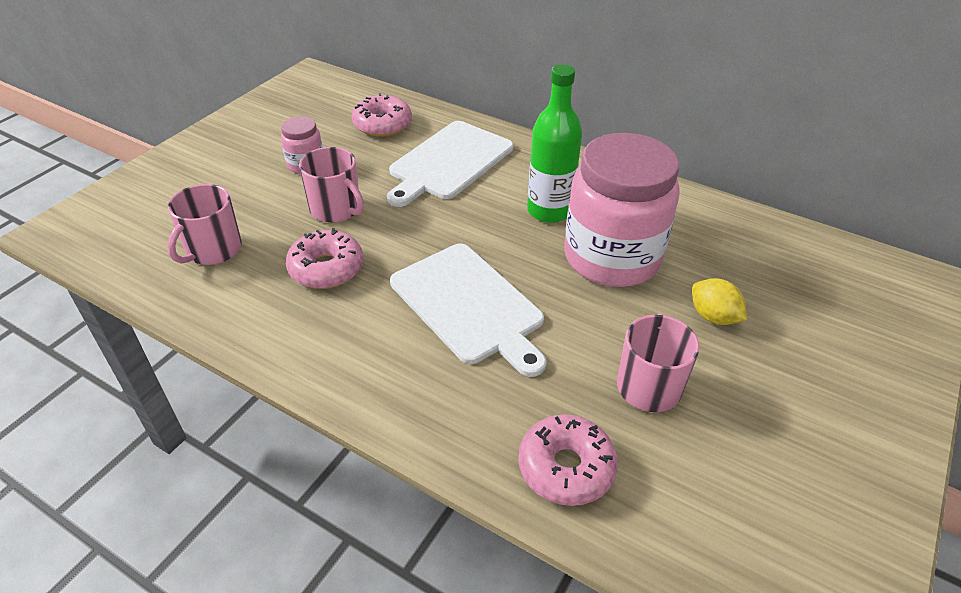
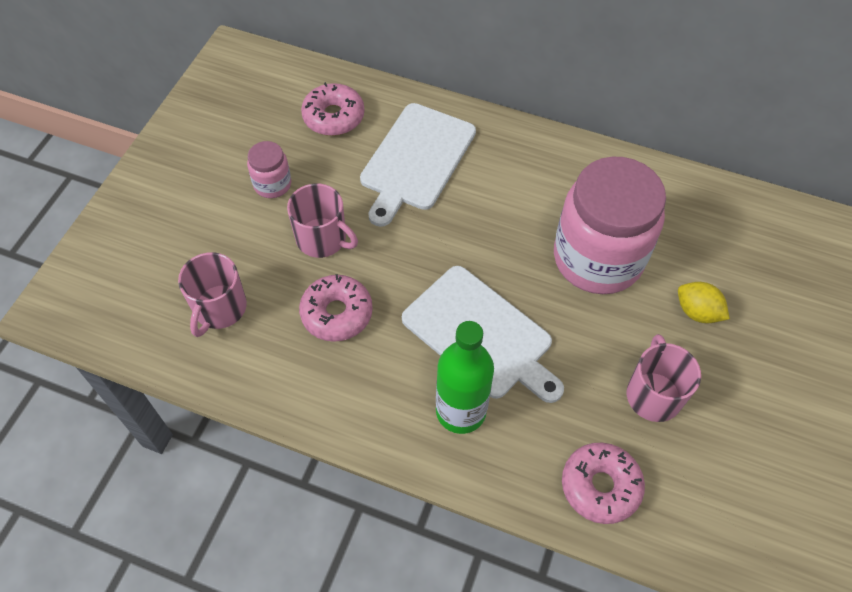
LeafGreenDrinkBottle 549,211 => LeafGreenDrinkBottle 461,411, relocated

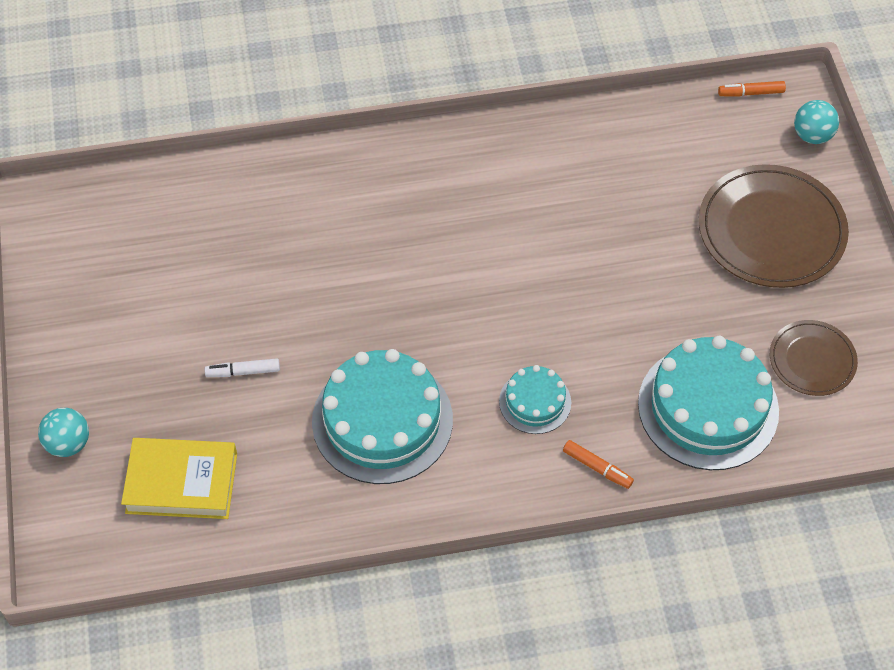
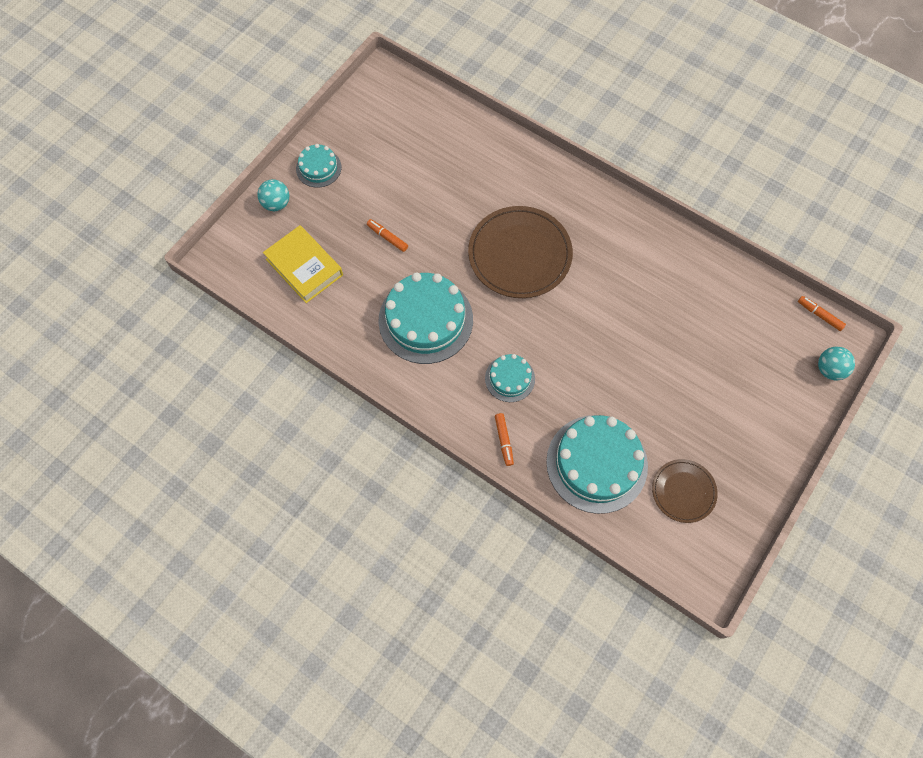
nothing => TealGateau 318,168
RussetDinnerPlate 771,230 => RussetDinnerPlate 519,254, relocated
WhiteFeltPen 243,372 => OrangeColouredFeltPen 387,237

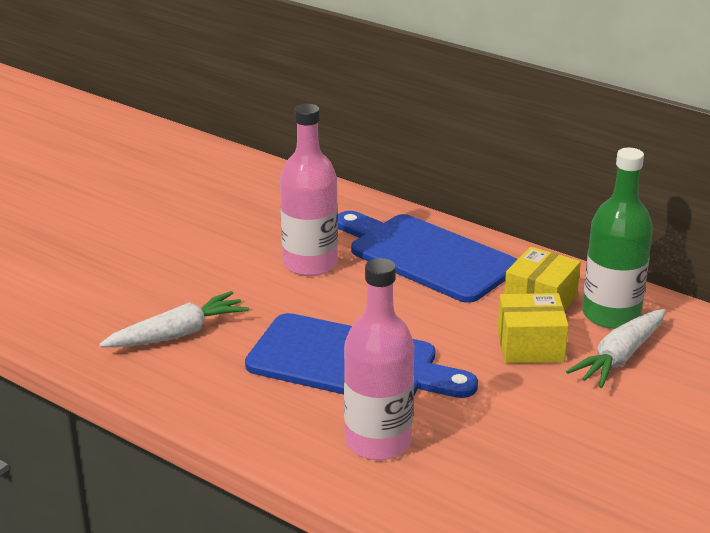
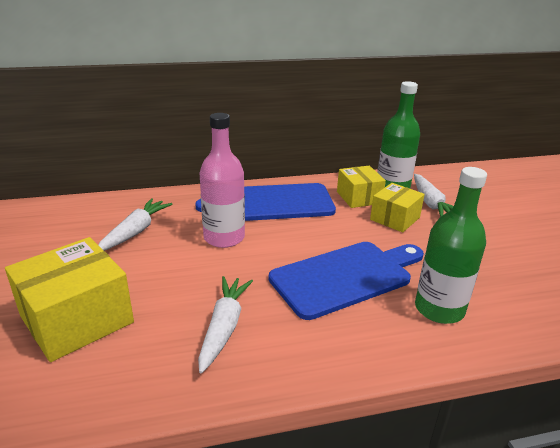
nothing => BrightYellowParcel 77,319
nothing => WhiteCarrot 135,232
RosePinkDrinkBottle 378,442 => LeafGreenDrinkBottle 439,309

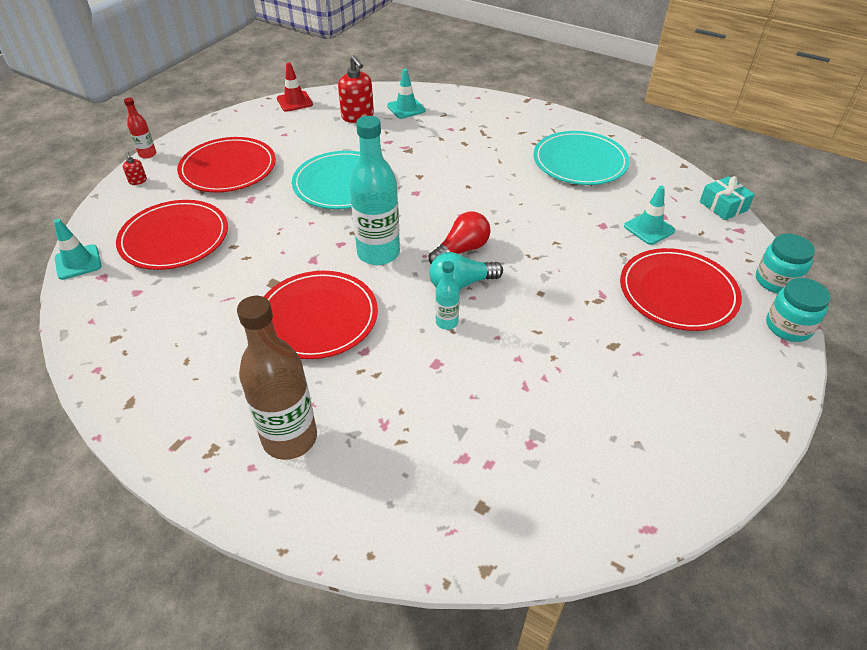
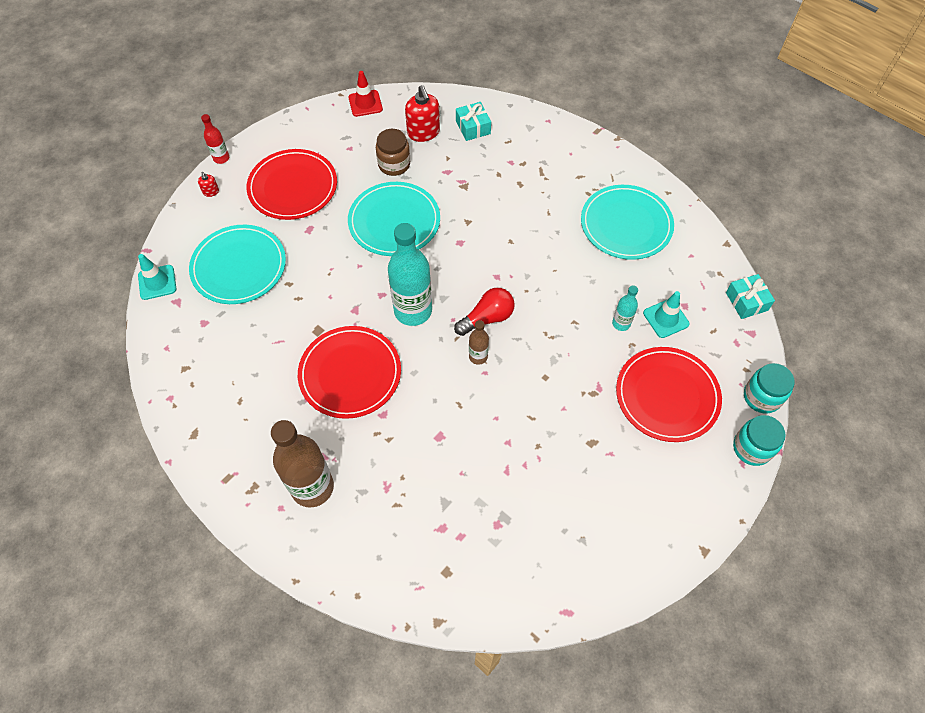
nothing => RussetJamJar 394,164
TealDrinkBottle 447,322 => TealDrinkBottle 621,323, relocated
TealTrafficCone 406,108 => TealWrappedGift 473,127
TealLightBulb 461,284 => RussetDrinkBottle 478,357
CrimsonDinnerPlate 174,238 => TealDinnerPlate 239,266

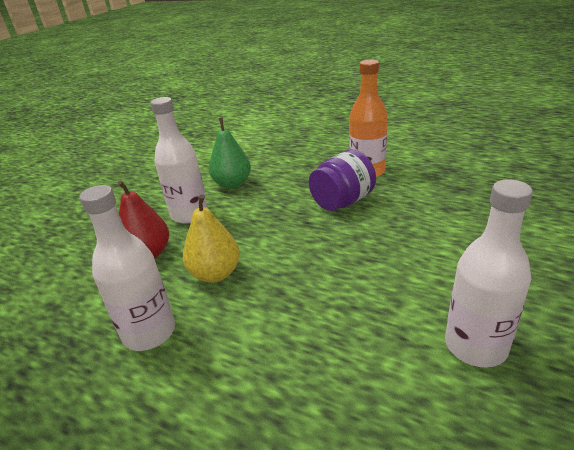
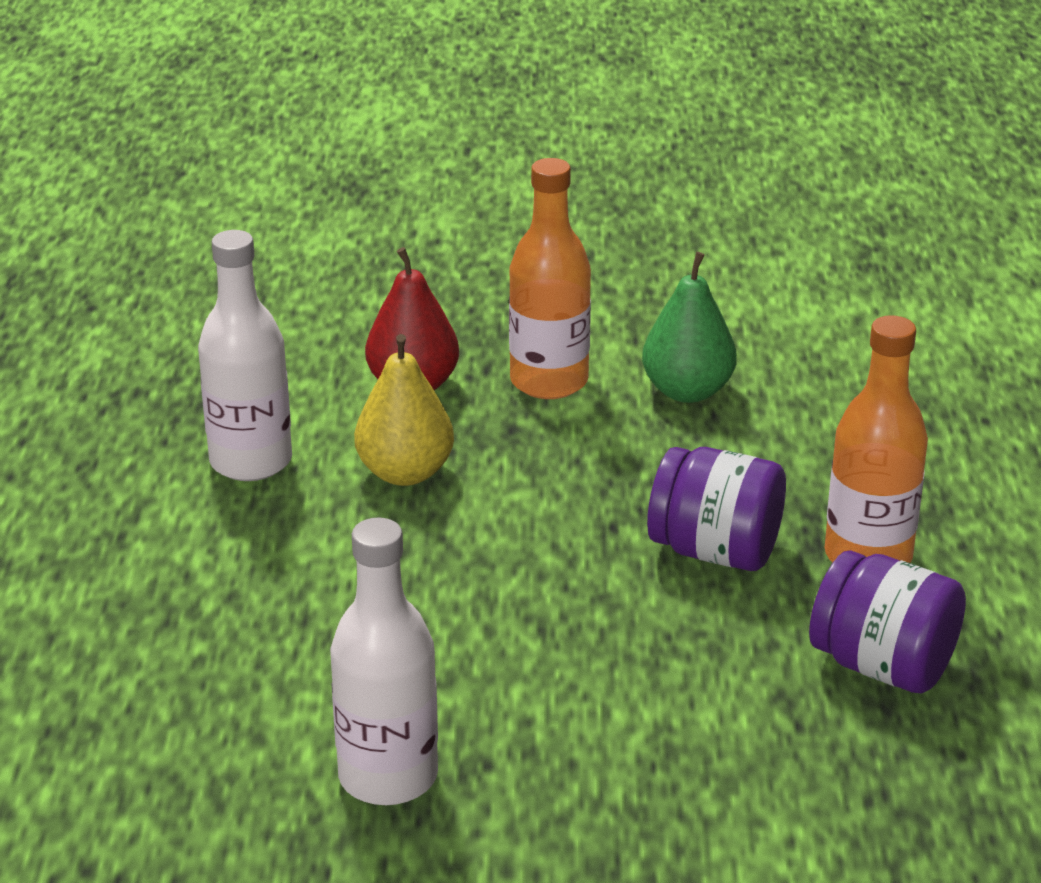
nothing => PurpleJamJar 882,665
WhiteDrinkBottle 189,214 => OrangeColouredDrinkBottle 549,381

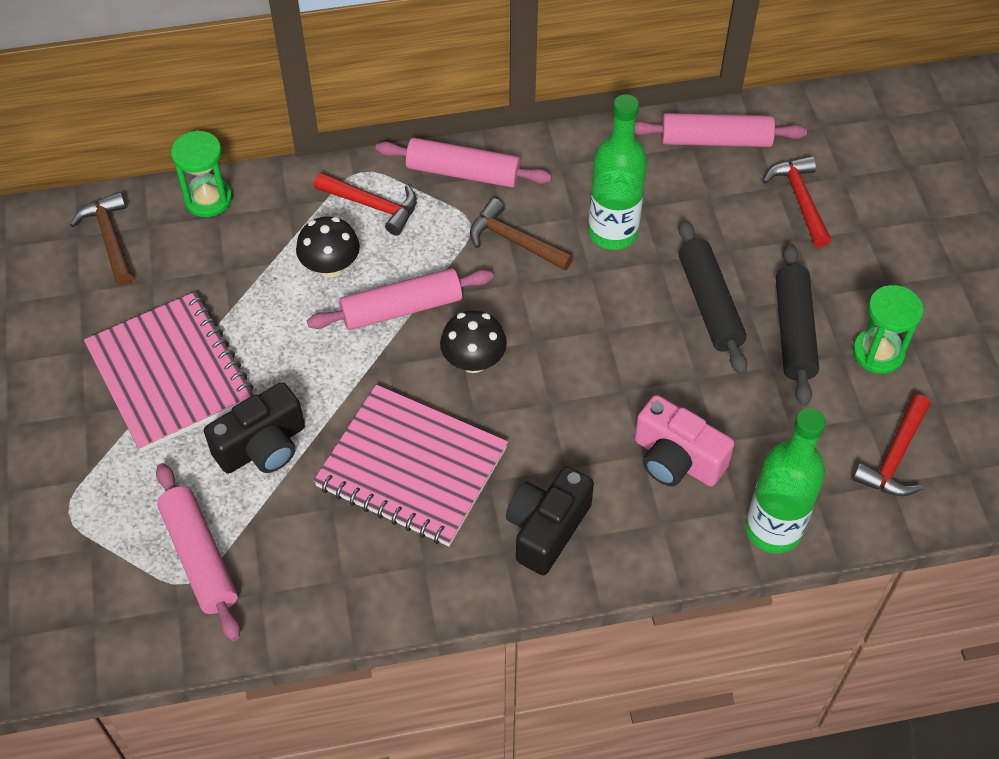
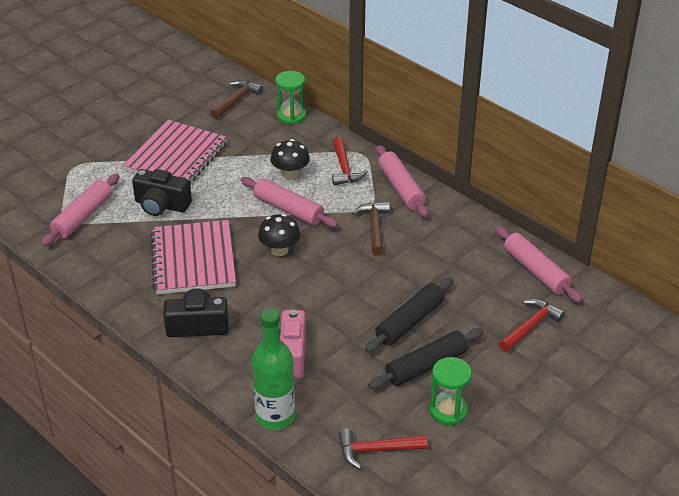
LeafGreenDrinkBottle 612,233 => nothing

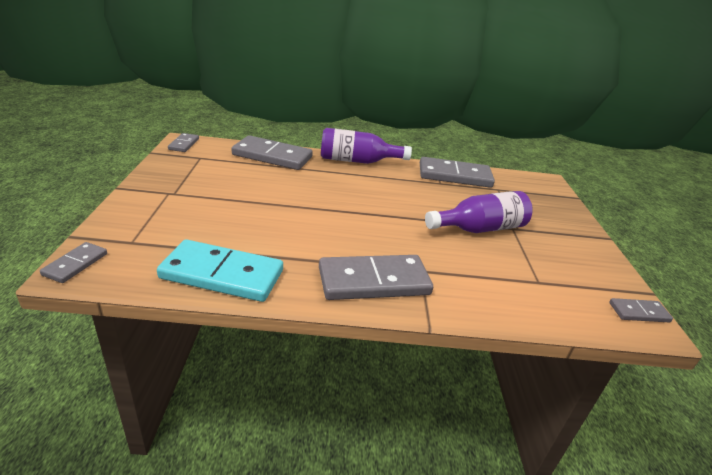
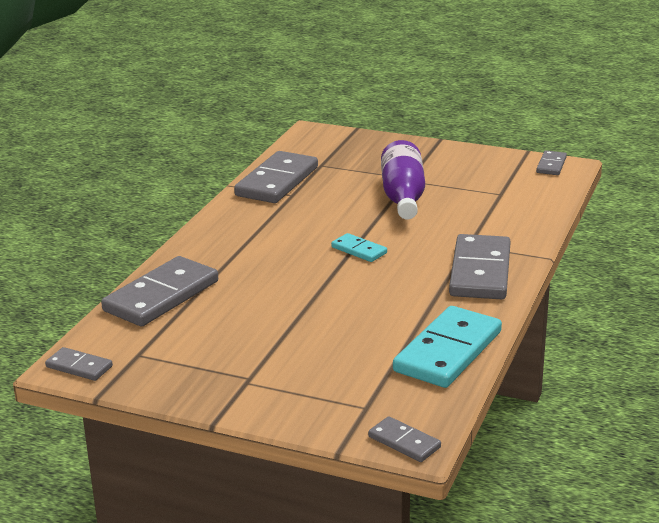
PurpleDrinkBottle 357,161 => nothing
nothing => TealDomino 359,250

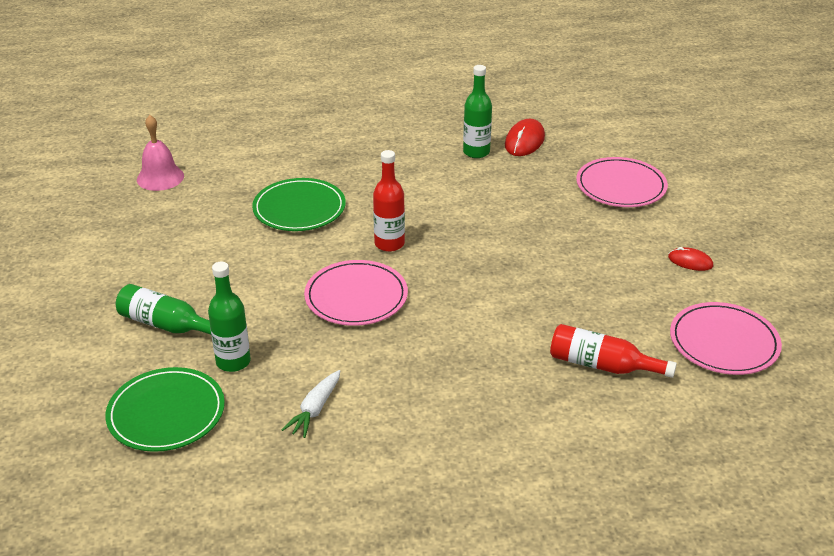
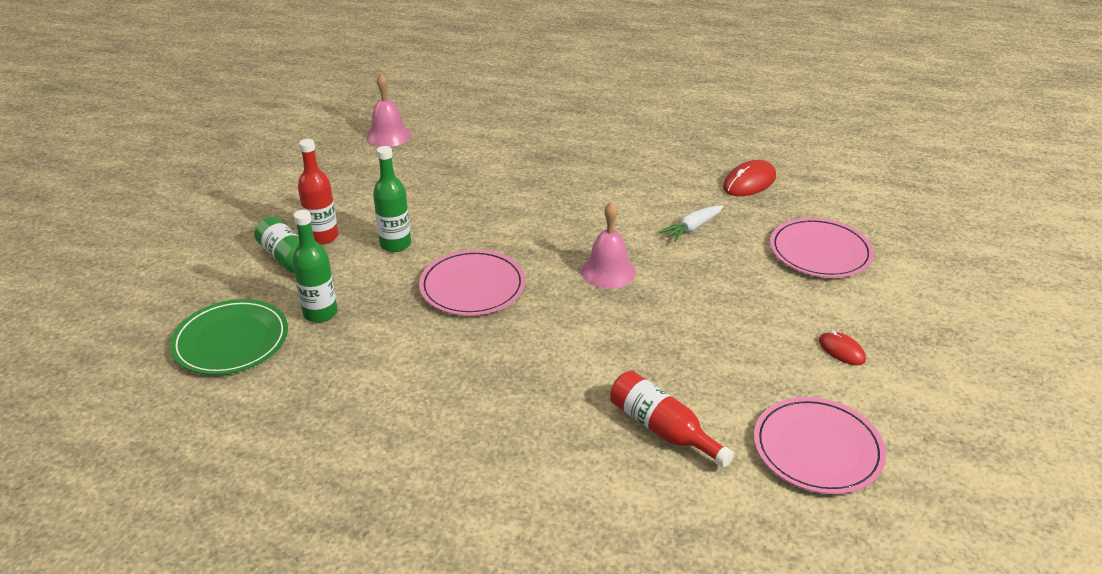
LeafGreenDinnerPlate 299,208 => nothing
nothing => RosePinkBell 608,271
WhiteCarrot 315,410 => WhiteCarrot 692,228, relocated
CrimsonDrinkBottle 389,244 => CrimsonDrinkBottle 323,236, relocated
LeafGreenDrinkBottle 476,152 => LeafGreenDrinkBottle 395,244, relocated

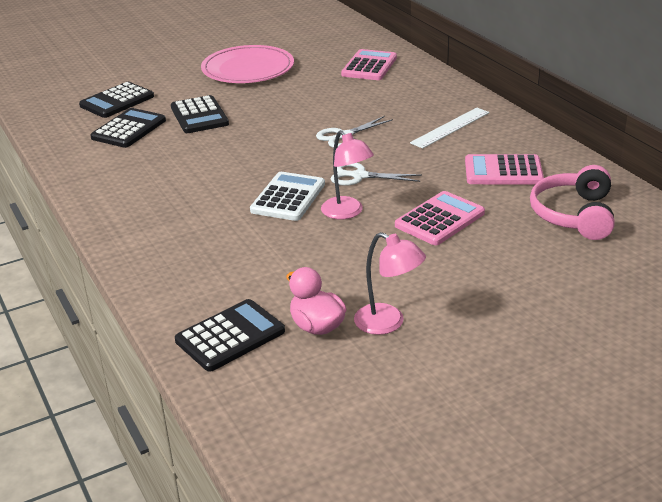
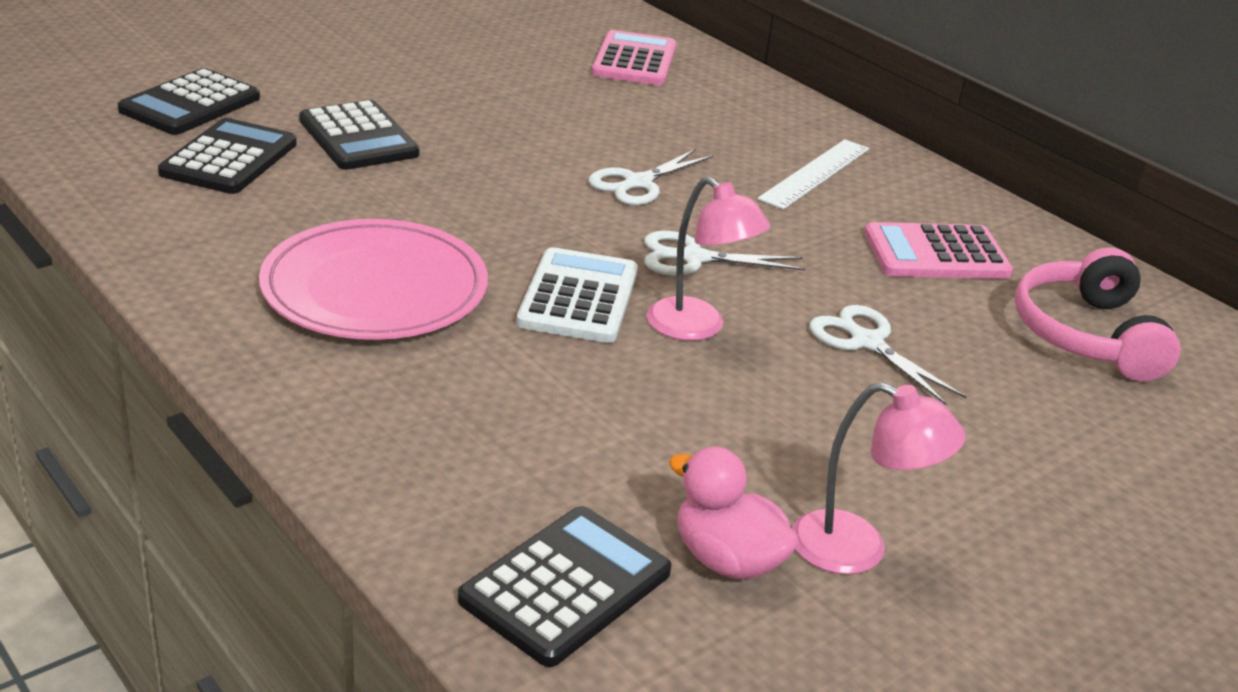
RosePinkDinnerPlate 248,69 => RosePinkDinnerPlate 375,288, relocated
RosePinkPocketCalculator 439,219 => WhitePairOfScissors 866,342

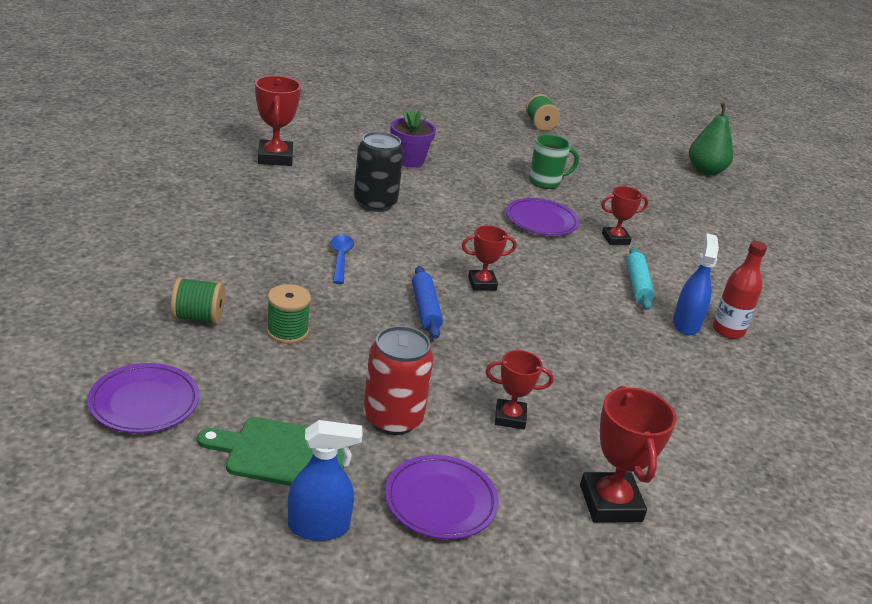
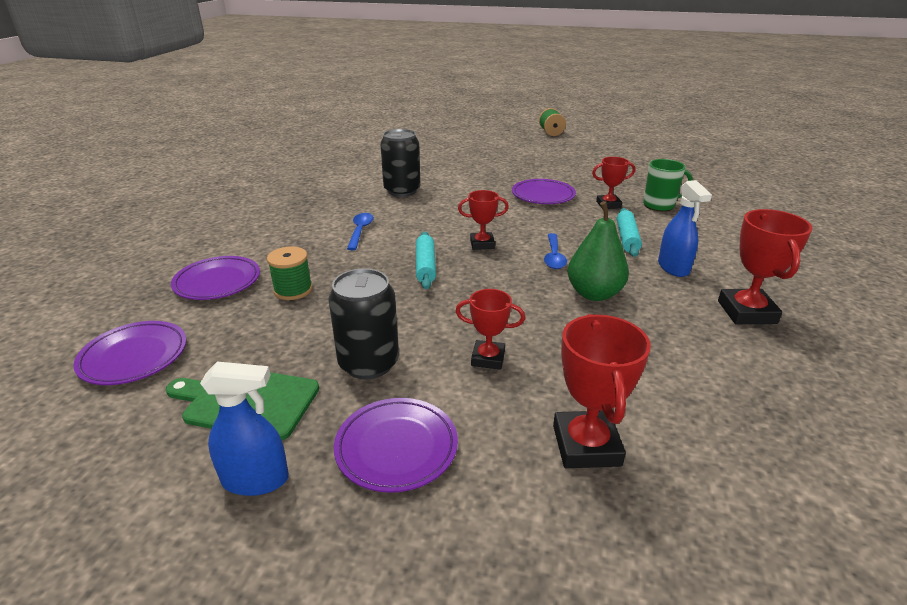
PurplePottedPlant 409,160 => nothing
CrimsonDrinkBottle 728,331 => nothing
nothing => RoyalBlueTablespoon 554,257
CrimsonAwardCup 275,158 => CrimsonAwardCup 746,312, relocated
LeafGreenTeaMug 546,182 => LeafGreenTeaMug 660,205, relocated
LeafGreenPear 705,171 => LeafGreenPear 594,294, relocated
LeafGreenBobbin 198,317 => PurpleDinnerPlate 217,282
CrimsonTin 393,418 => BlackTin 369,363
RoyalBluePastryRoller 426,309 => TealPastryRoller 425,266
RoyalBlueSprayCleaner 686,324 => RoyalBlueSprayCleaner 673,268, 150 degrees clockwise

